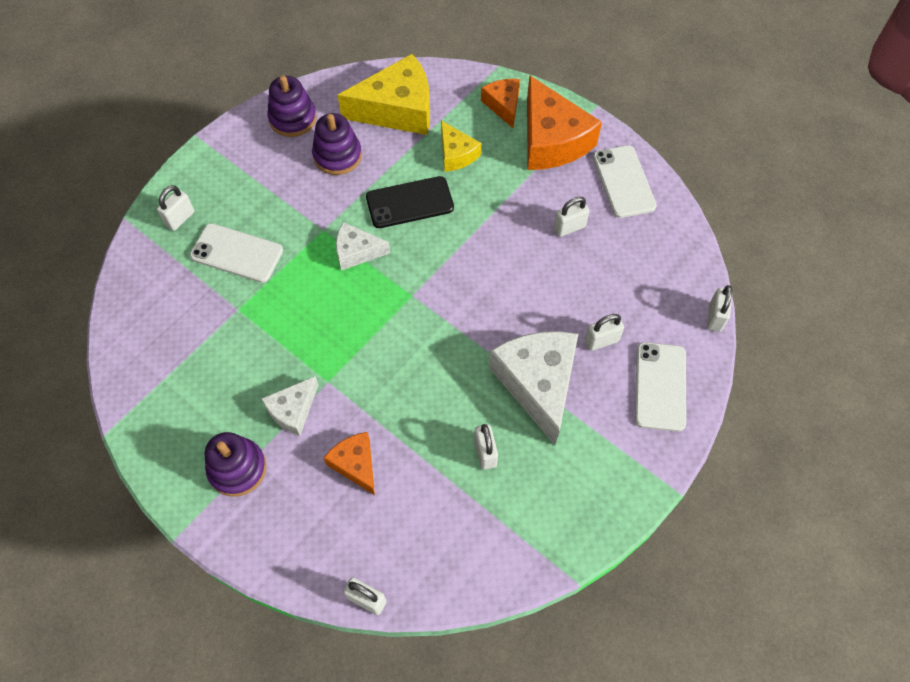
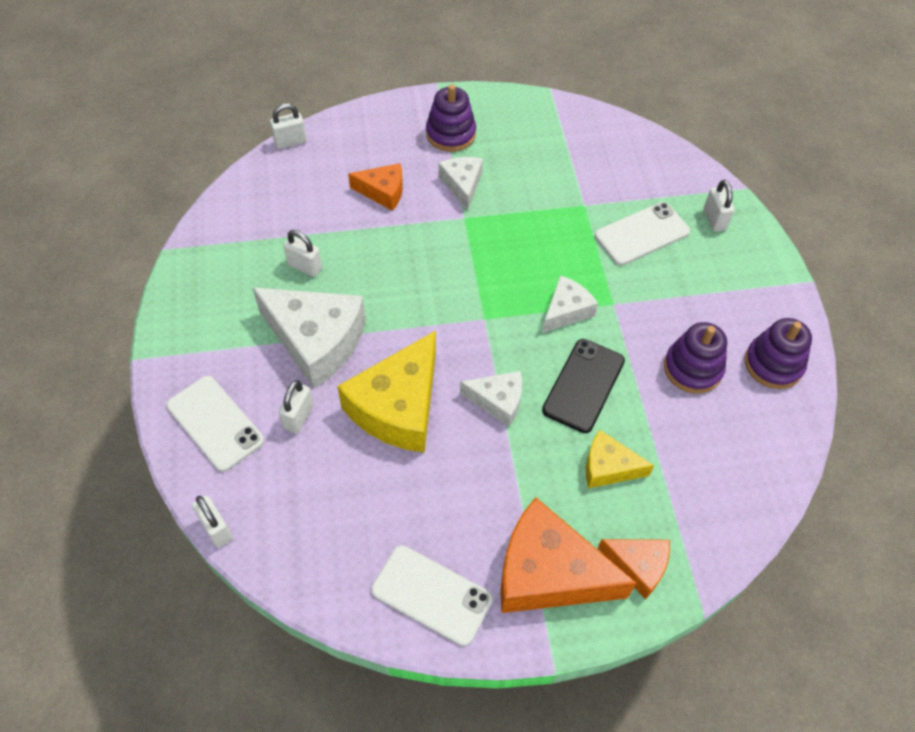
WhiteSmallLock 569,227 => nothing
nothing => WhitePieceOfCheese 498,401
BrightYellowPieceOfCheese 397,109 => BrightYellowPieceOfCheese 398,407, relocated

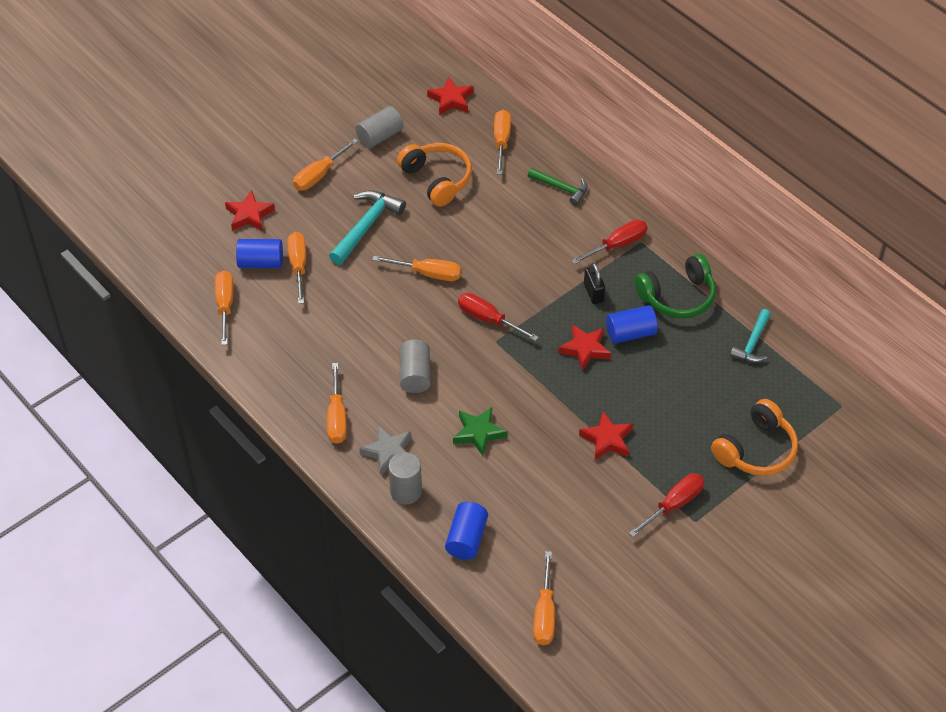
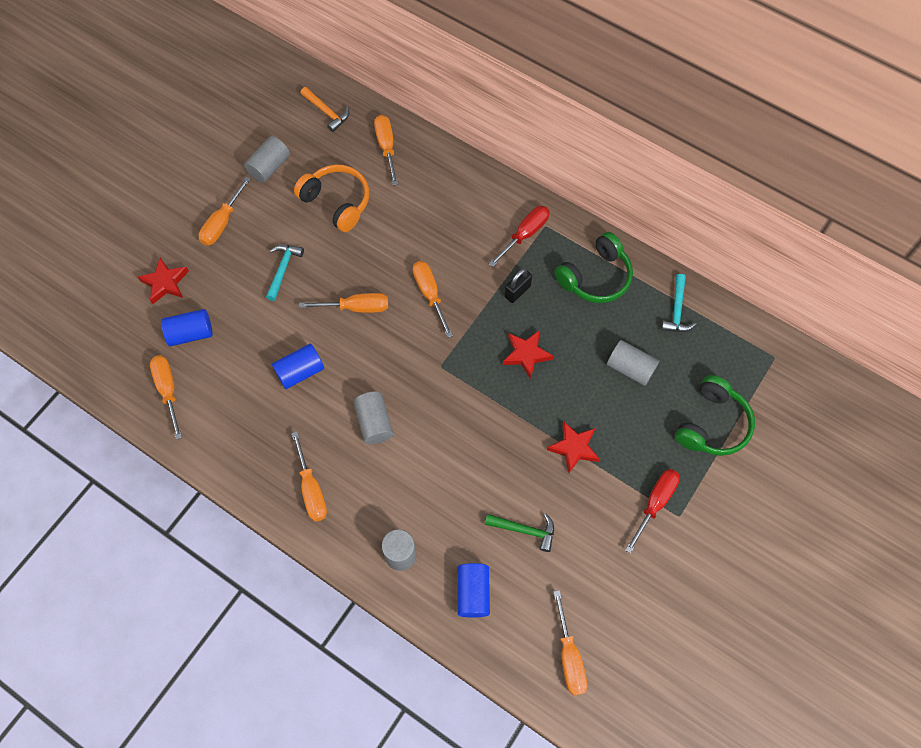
GreyFivePointedStar 388,452 => nothing
LeafGreenFivePointedStar 478,433 => nothing
CrimsonFlatScrewdriver 488,319 => nothing
nothing => GreySolidCylinder 630,368
OrangeColouredFlatScrewdriver 298,266 => OrangeColouredFlatScrewdriver 430,294, relocated
LeafGreenCarpenter'sHammer 561,188 => LeafGreenCarpenter'sHammer 524,530, relocated
RoyalBlueSolidCylinder 630,333 => RoyalBlueSolidCylinder 300,371, relocated
CrimsonFivePointedStar 451,99 => OrangeColouredCarpenter'sHammer 326,112
OrangeColouredHeadset 756,450 => LeafGreenHeadset 712,424
BlackSmallLock 593,293 => BlackSmallLock 517,291, 75 degrees clockwise
TealCarpenter'sHammer 366,227 => TealCarpenter'sHammer 283,269, x0.65

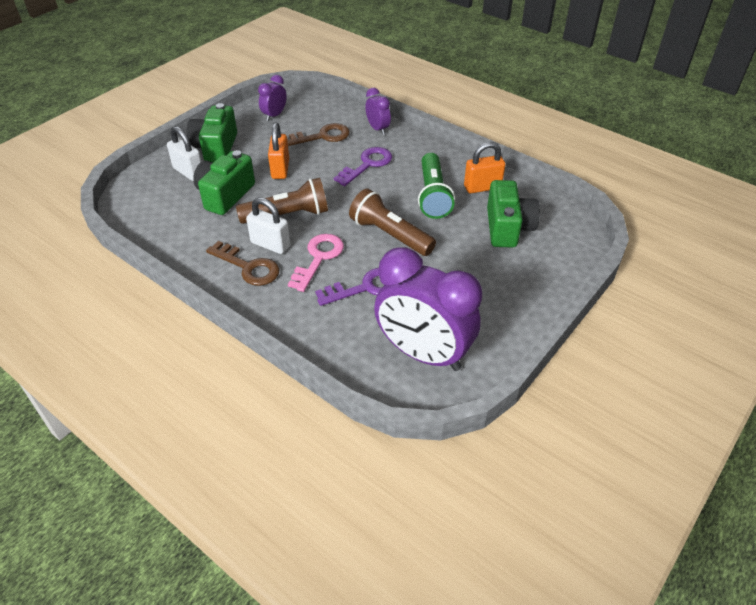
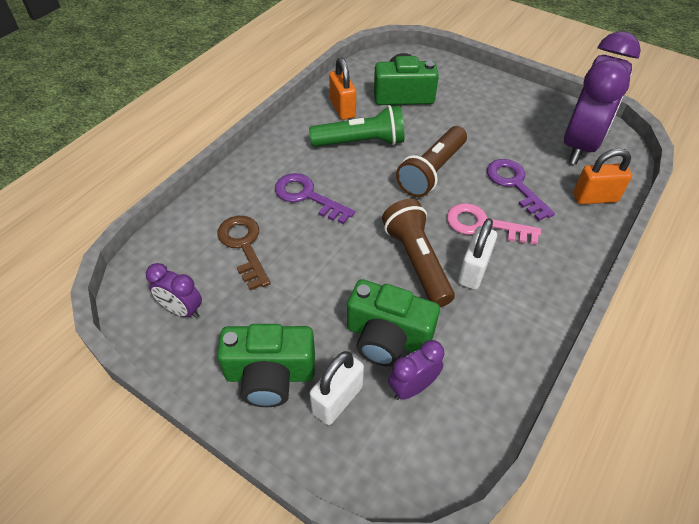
RussetDoorKey 248,267 => nothing
OrangeColouredSmallLock 280,169 => OrangeColouredSmallLock 595,197, relocated
PurpleClock 378,129 => PurpleClock 412,387, relocated

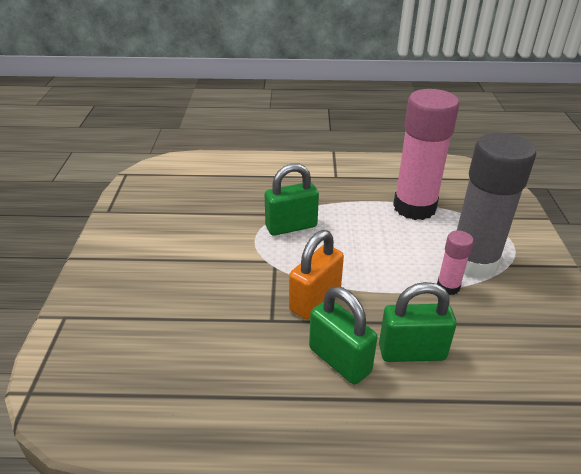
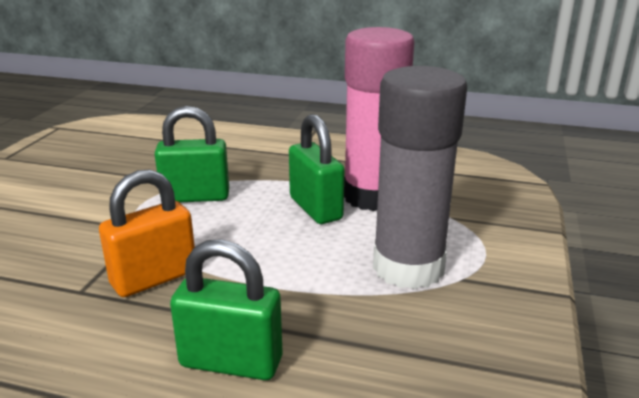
RosePinkGlueStick 448,287 => nothing
LeafGreenSmallLock 339,360 => LeafGreenSmallLock 315,208, relocated

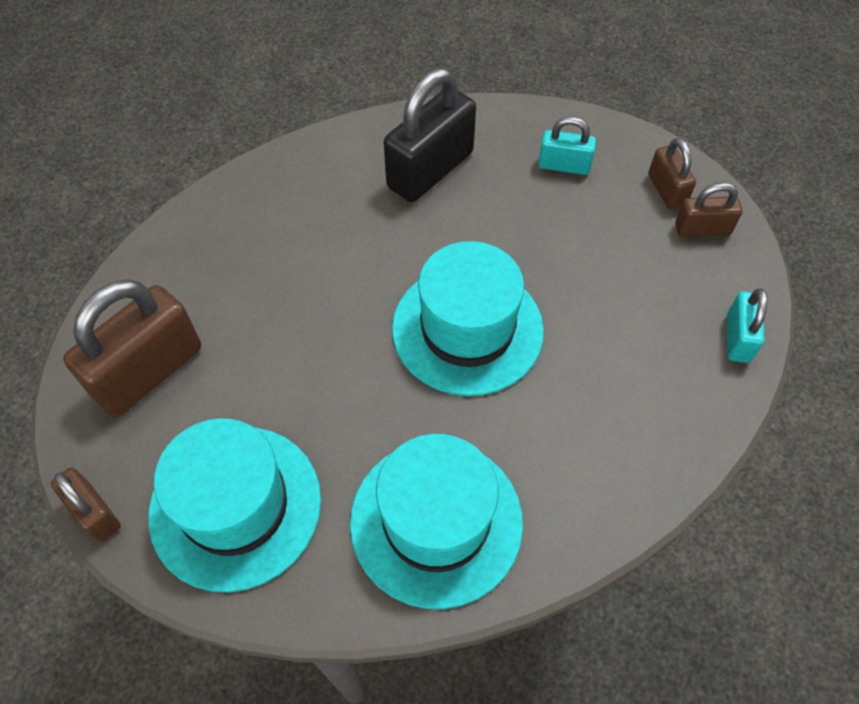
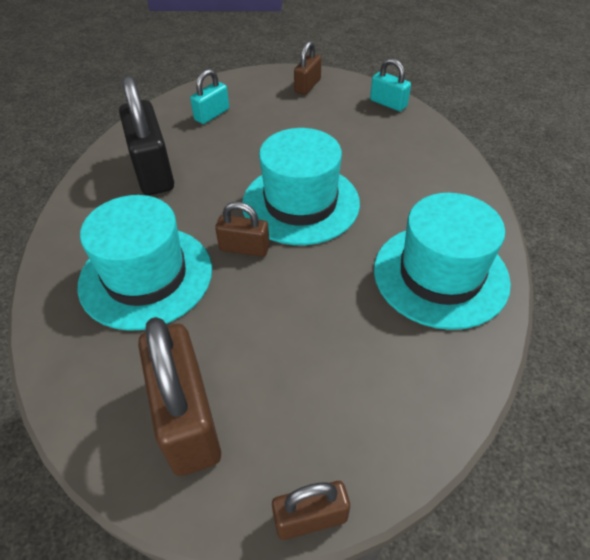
TealHat 235,506 => TealHat 146,276, relocated
RussetSmallLock 666,190 => RussetSmallLock 244,248, relocated

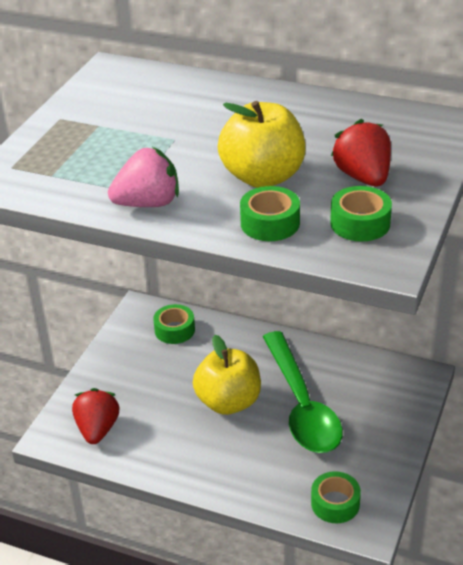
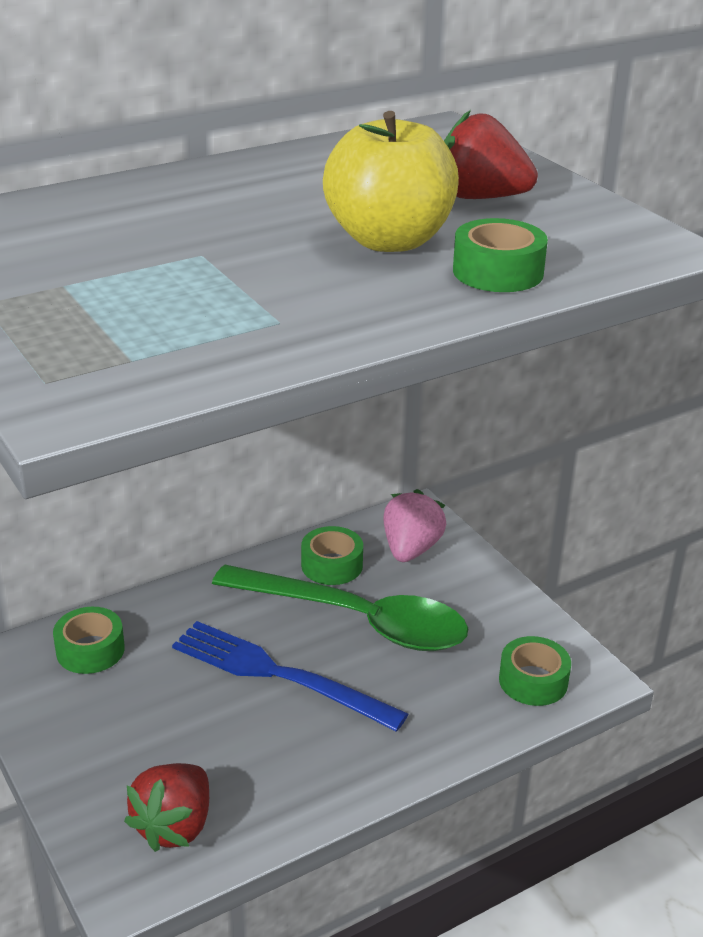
RosePinkToyStrawberry 148,203 => RosePinkToyStrawberry 411,549, relocated
LeafGreenTape 360,223 => LeafGreenTape 332,565, relocated
BrightYellowApple 228,402 => RoyalBlueDinnerFork 279,674
CrimsonToyStrawberry 97,429 => CrimsonToyStrawberry 175,826, 105 degrees counterclockwise

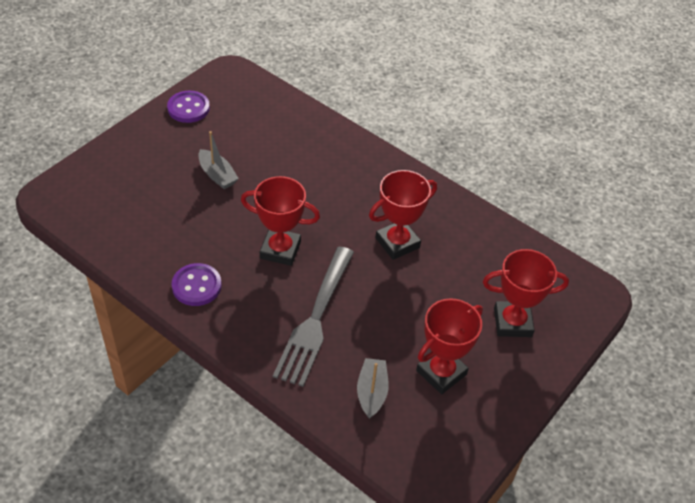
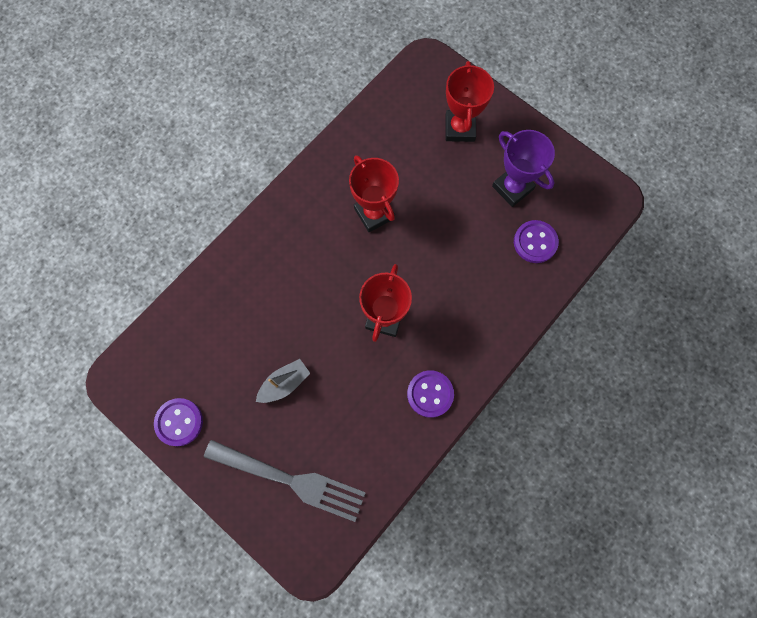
GreyDinnerFork 315,318 => GreyDinnerFork 289,480, relocated
GreyBoat 371,392 => PurpleButton 535,242
CrimsonAwardCup 441,372 => PurpleAwardCup 512,188

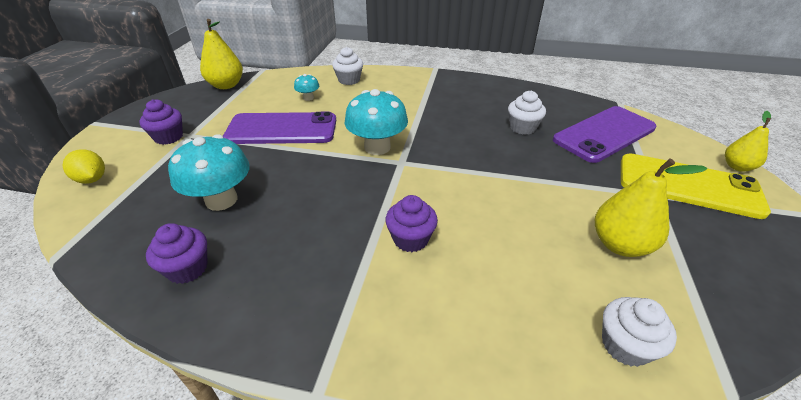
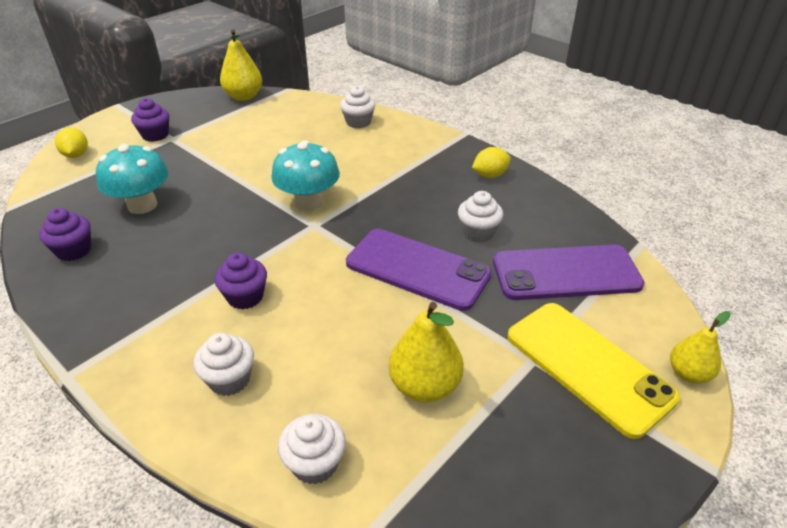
TealToadstool 308,98 => nothing
nothing => WhiteCupcake 229,379
nothing => BrightYellowCitrusFruit 490,175
PurpleSmartphone 282,129 => PurpleSmartphone 417,269, relocated

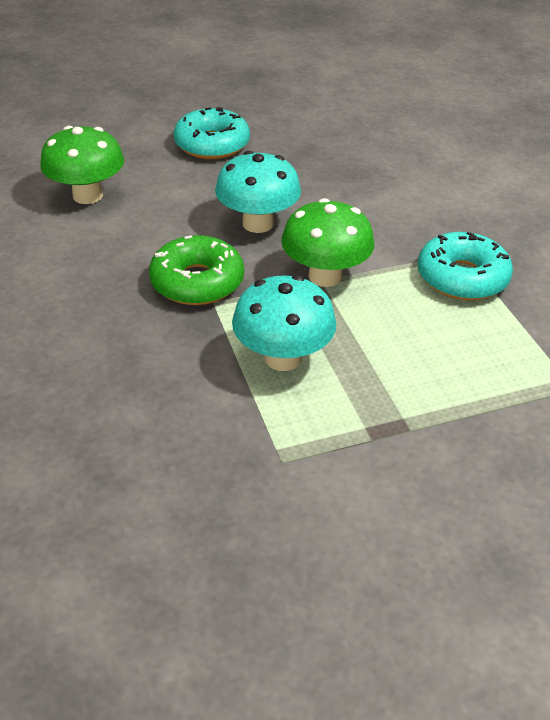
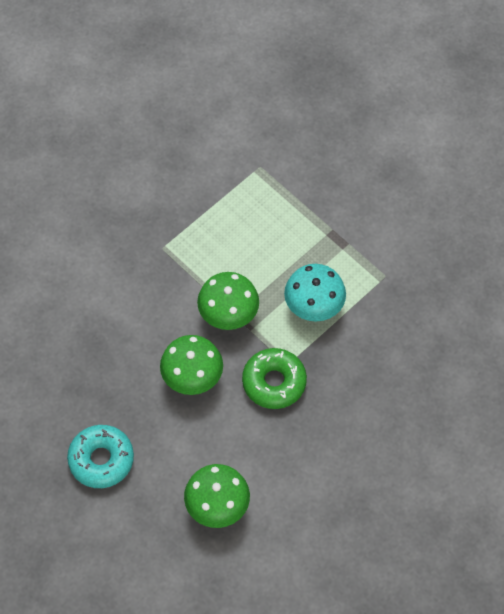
TealDonut 462,278 => nothing
TealToadstool 258,223 => LeafGreenToadstool 192,377

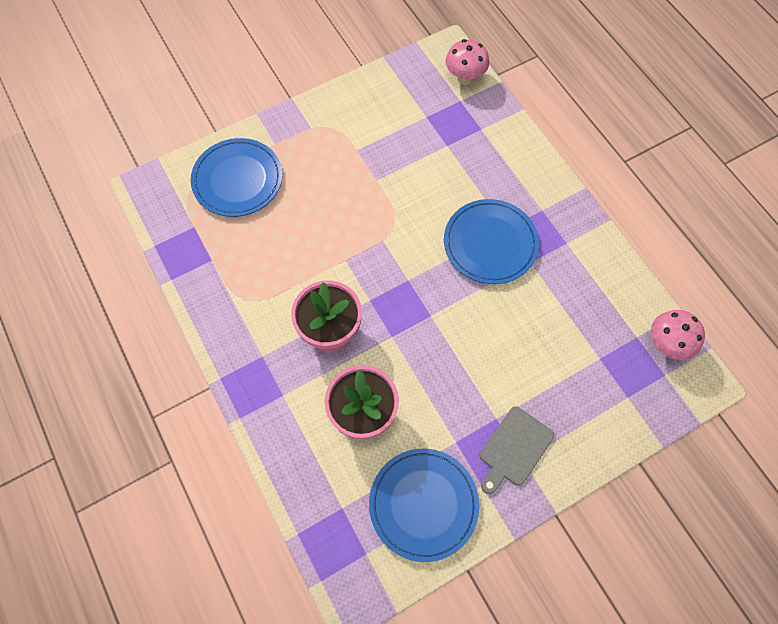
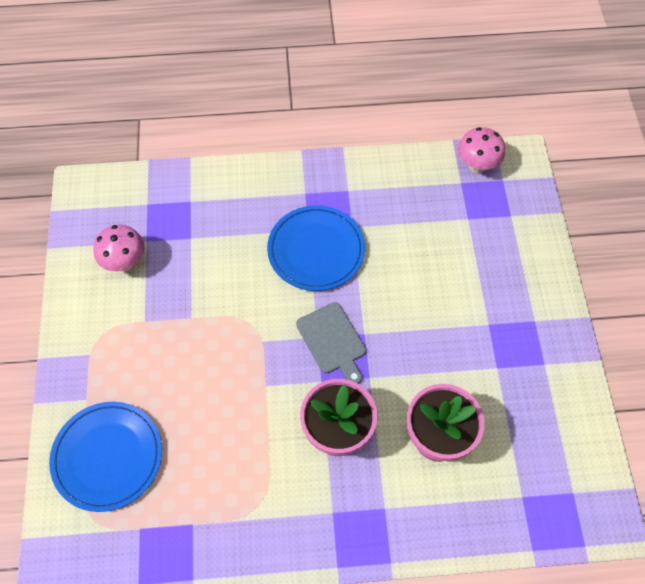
RoyalBlueDinnerPlate 423,504 => nothing
RosePinkToadstool 464,78 => RosePinkToadstool 125,262, relocated
GreyBreadBoard 514,449 => GreyBreadBoard 332,341, relocated

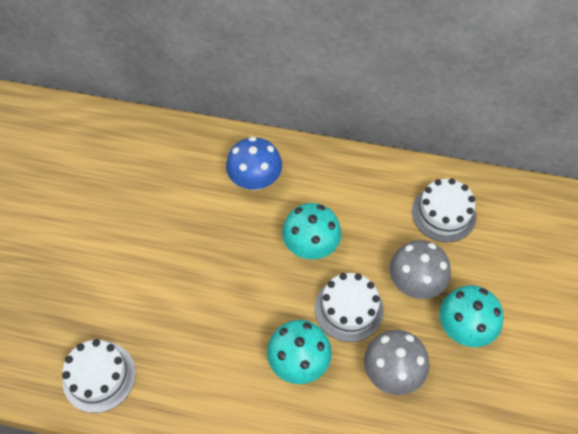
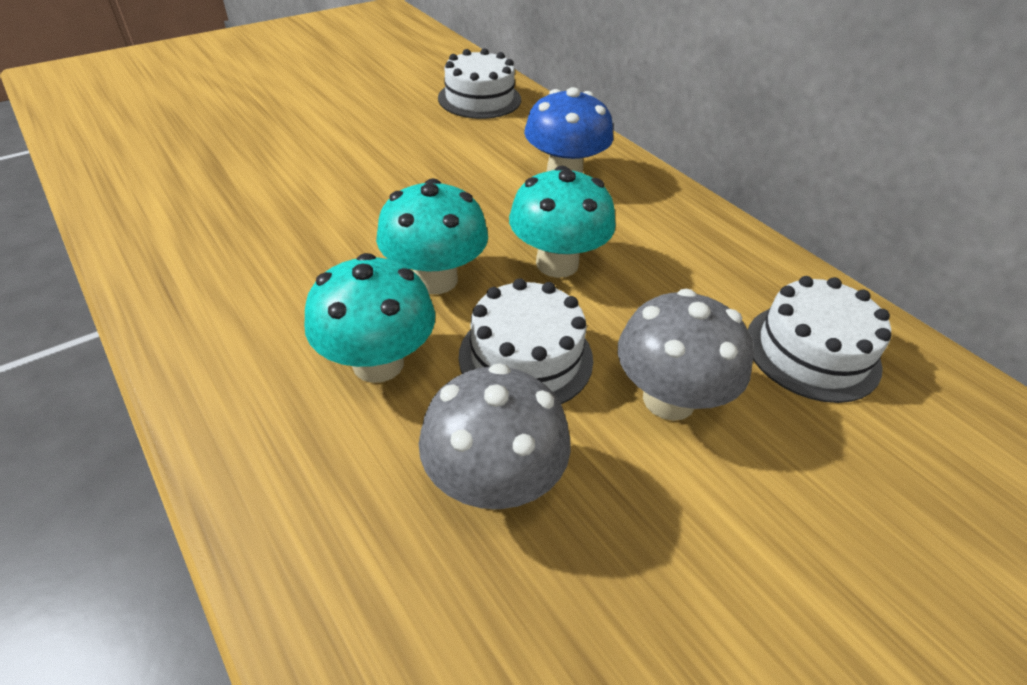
WhiteGateau 99,376 => WhiteGateau 479,99, relocated
TealToadstool 464,328 => TealToadstool 435,279, relocated

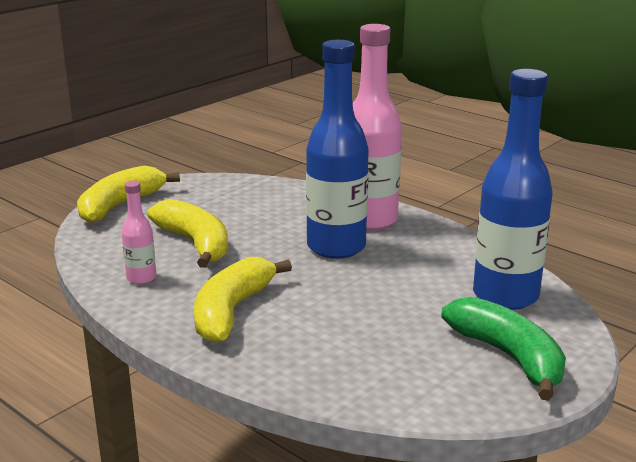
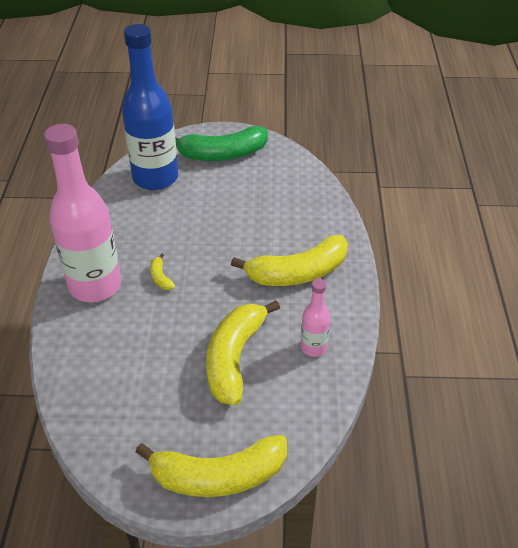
RoyalBlueDrinkBottle 336,247 => BrightYellowBananaFruit 161,277
LeafGreenBananaFruit 508,357 => LeafGreenBananaFruit 222,154, 120 degrees counterclockwise

